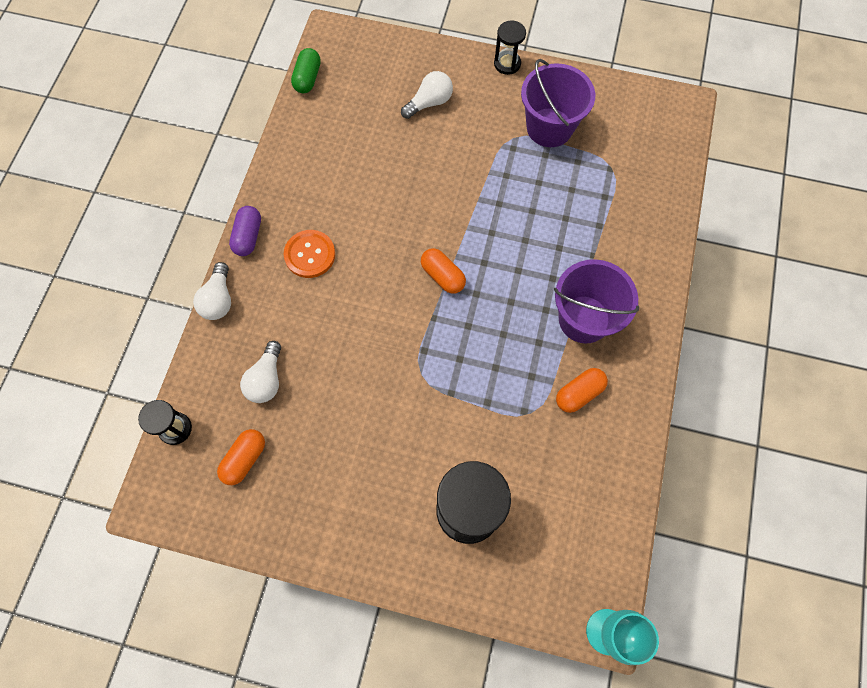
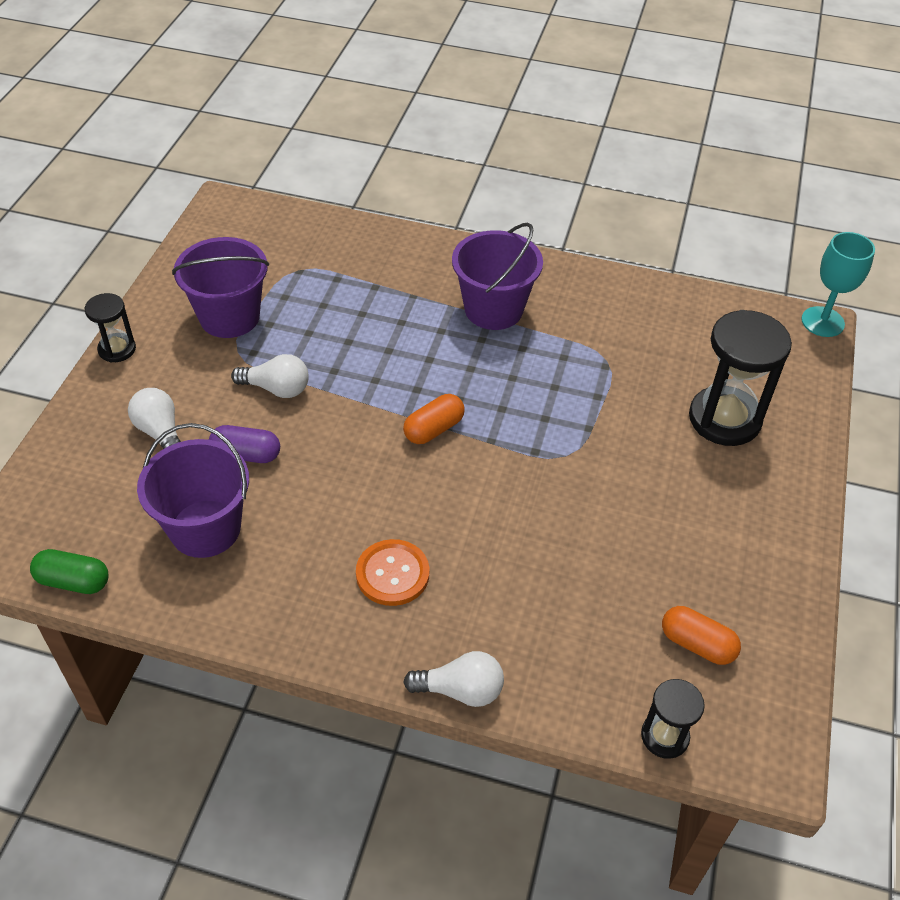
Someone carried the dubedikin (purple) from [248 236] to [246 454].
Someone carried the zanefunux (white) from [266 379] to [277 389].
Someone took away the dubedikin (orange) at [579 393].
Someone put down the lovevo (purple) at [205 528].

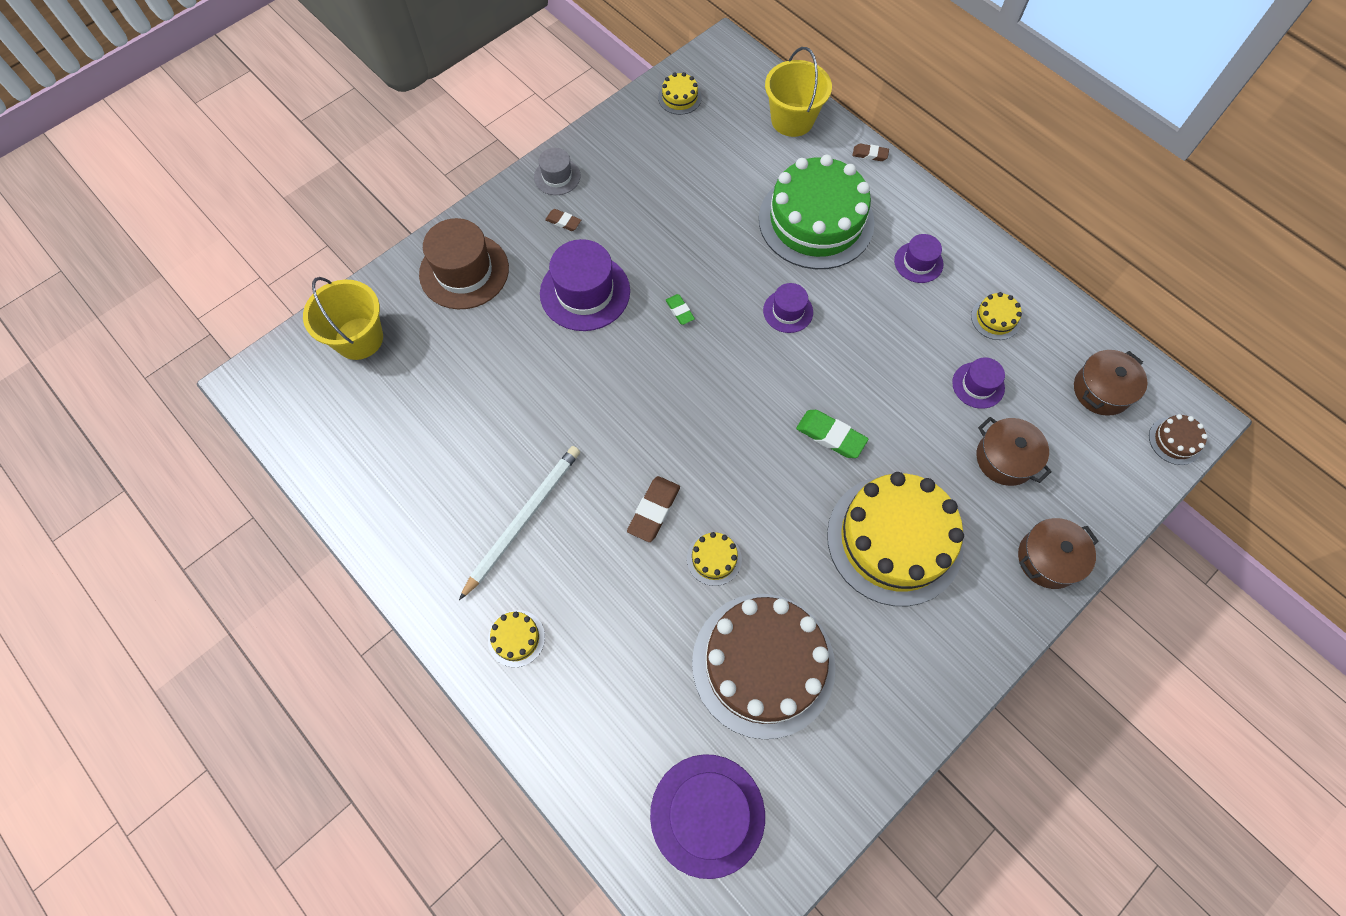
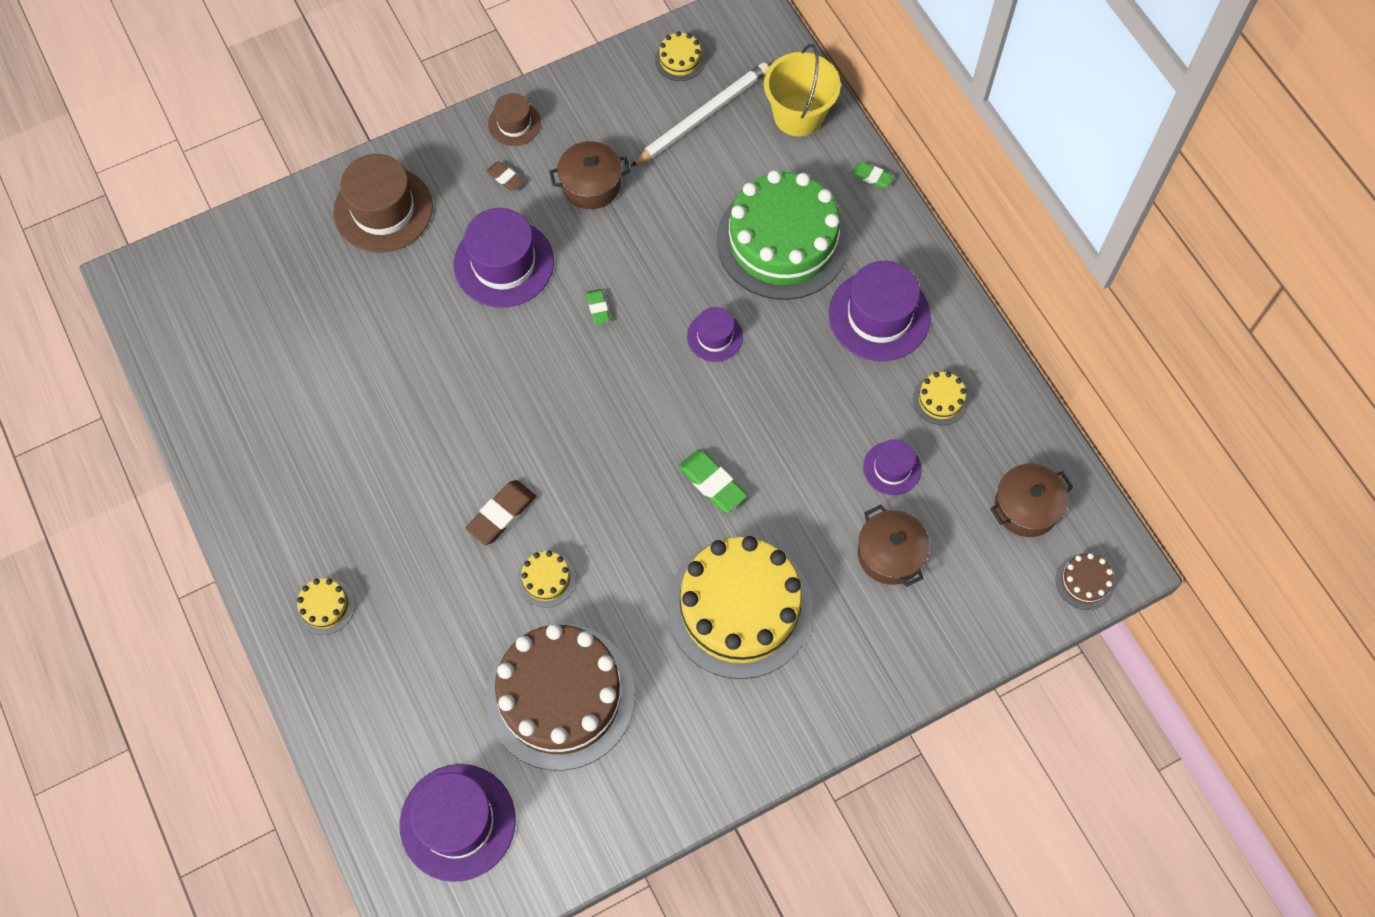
Someone repainted the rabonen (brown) at [870 154], which became the rabonen (green) at [872 177].
Someone repainted the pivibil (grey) at [557 176], which became the pivibil (brown) at [514 123].
Someone scaled the pivibil (purple) at [918 262] by 1.82.
Someone took away the lovevo (yellow) at [359 338].
Someone carried the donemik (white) from [523 519] to [702 116].
Someone carried the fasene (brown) from [1048 559] to [591 184].

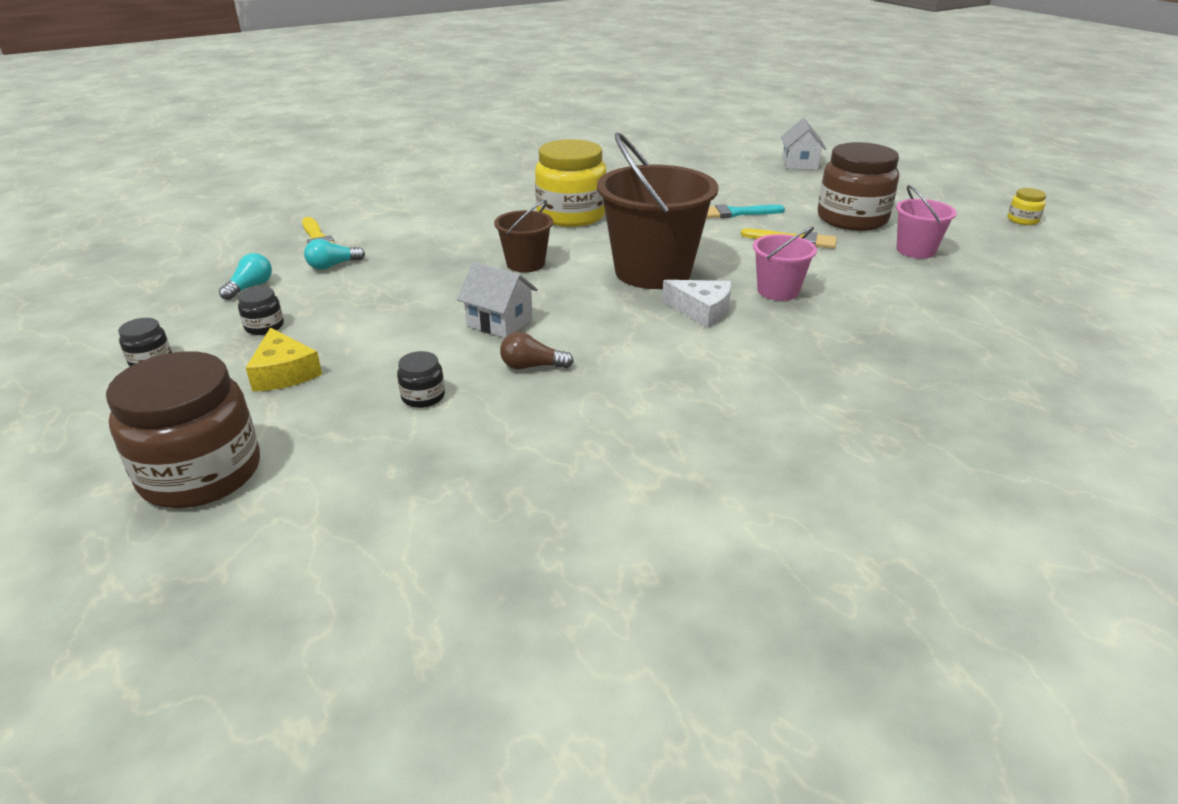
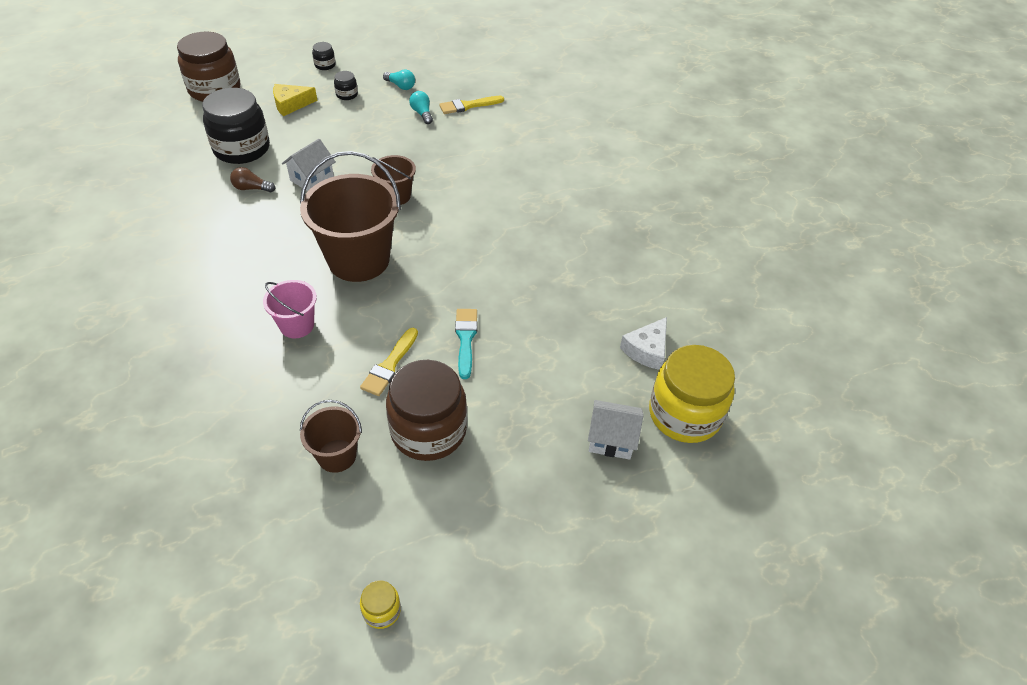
Someone carried the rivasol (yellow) from [571 215] to [684 414].
Someone repainted the lovevo (pink) at [915 250], which became the lovevo (brown) at [337 455].
Someone carried the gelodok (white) from [702 311] to [647 350].
Someone rotated the zanefunux (brown) at [532 366] by 90 degrees counterclockwise.
Someone scaled the rivasol (black) at [423 396] by 2.35.

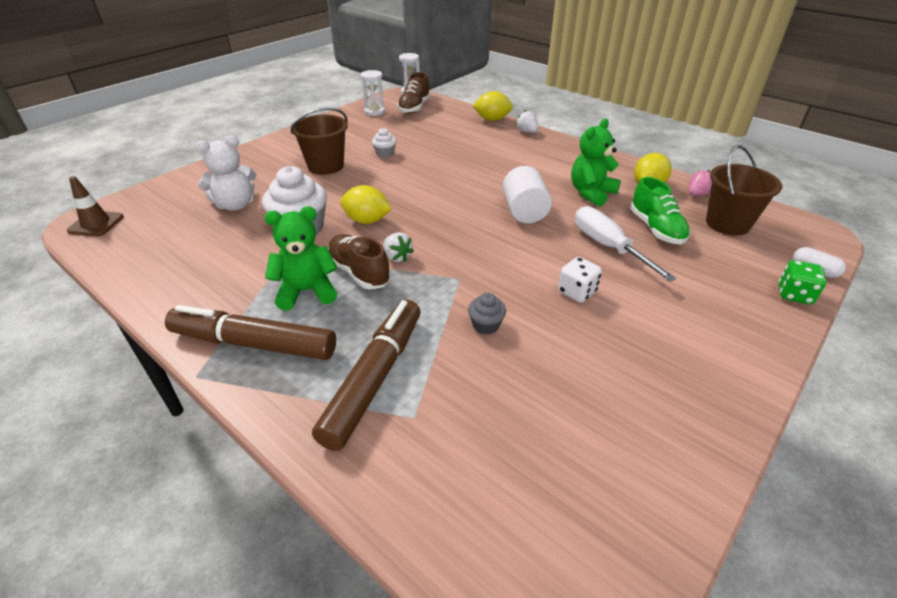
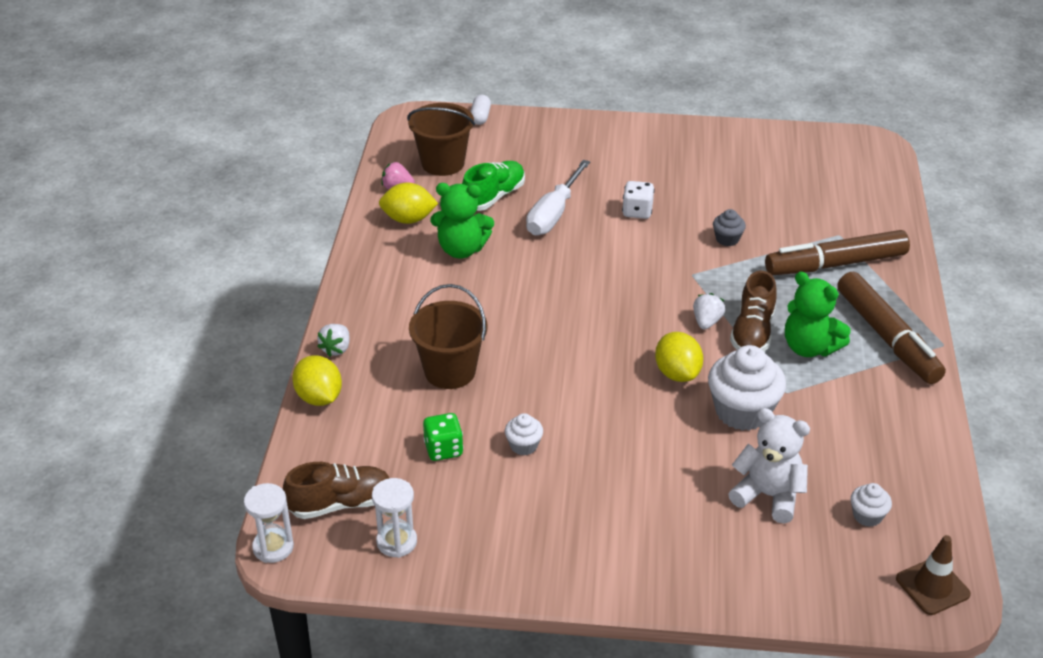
Someone carried the lovevo (brown) from [326 166] to [450 371].
Someone took away the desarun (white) at [524 211].
Someone carried the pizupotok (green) from [794 294] to [443 449].
Someone put down the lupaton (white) at [867 516].

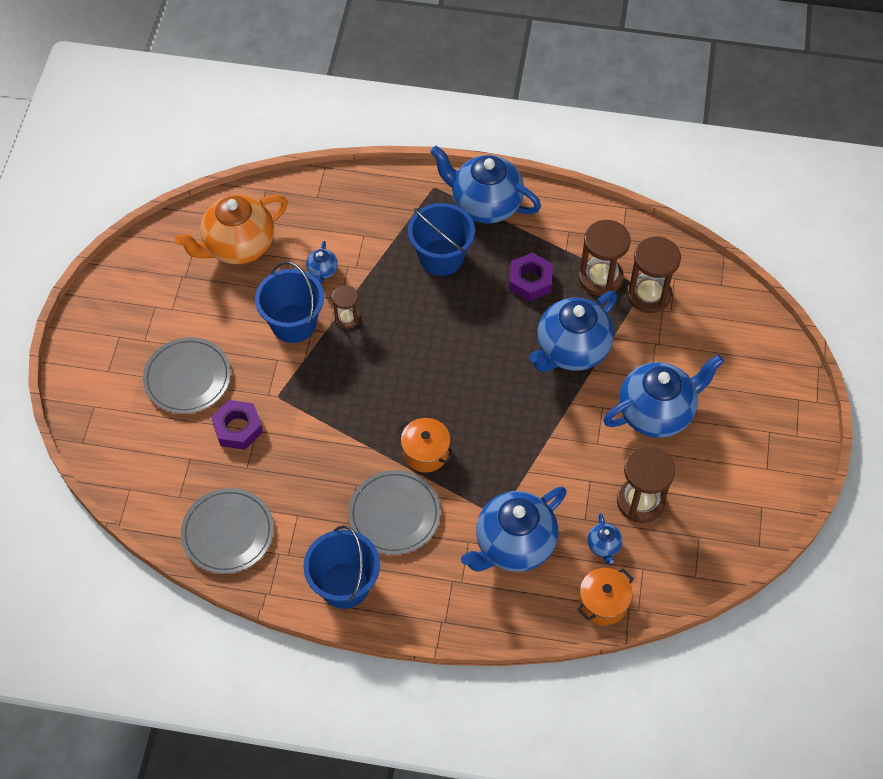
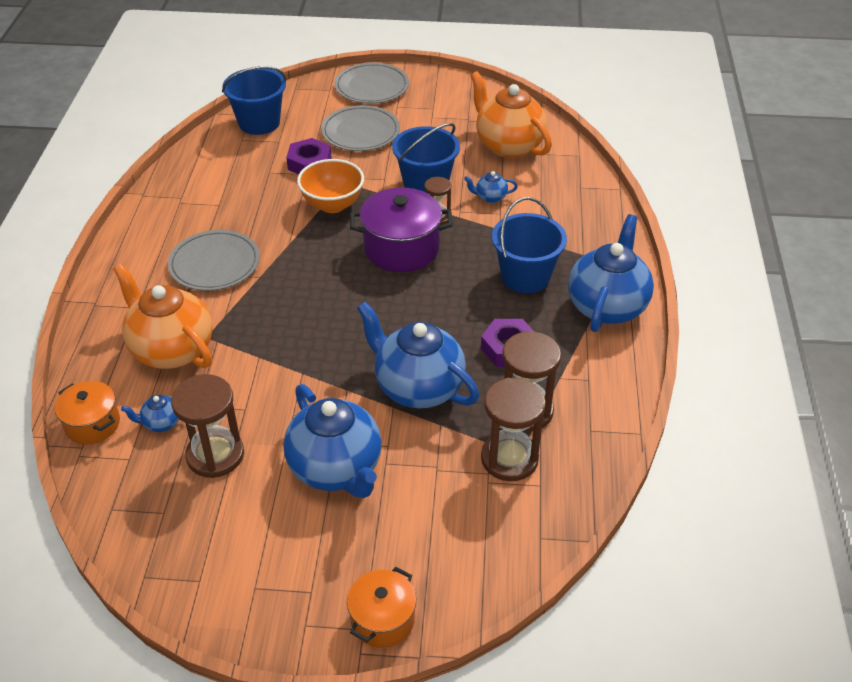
Someone carried the fasene (orange) from [425 452] to [382 620].
Someone repainted the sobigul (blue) at [513 545], which became the sobigul (orange) at [171 349].
Someone carried the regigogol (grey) from [228 532] to [371 87].
Someone carried the lovevo (blue) from [344 585] to [259 123].
Someone put down the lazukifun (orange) at [332 205].
Someone put down the fasene (purple) at [401 248].

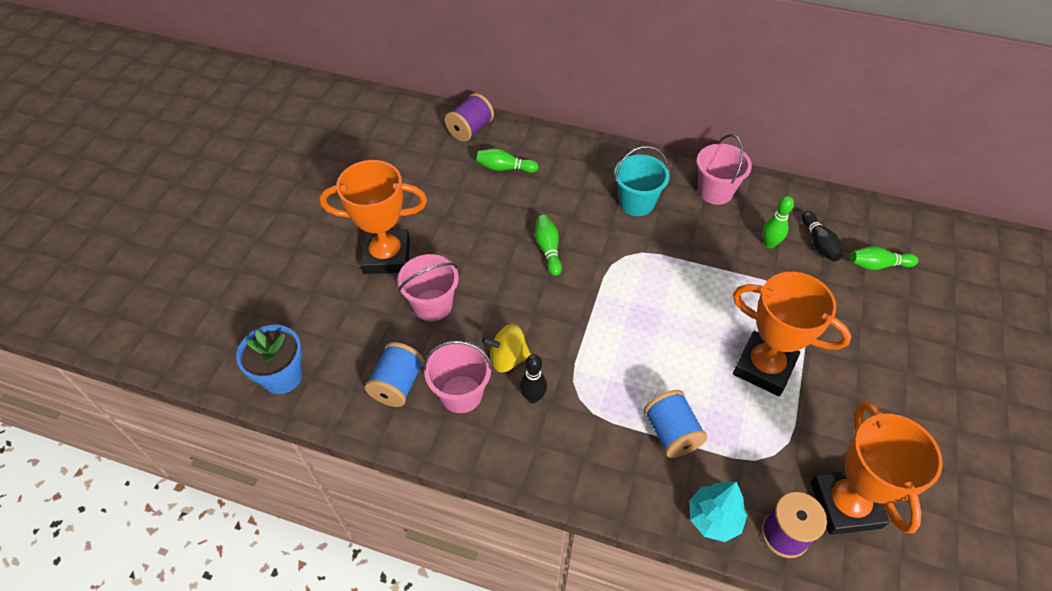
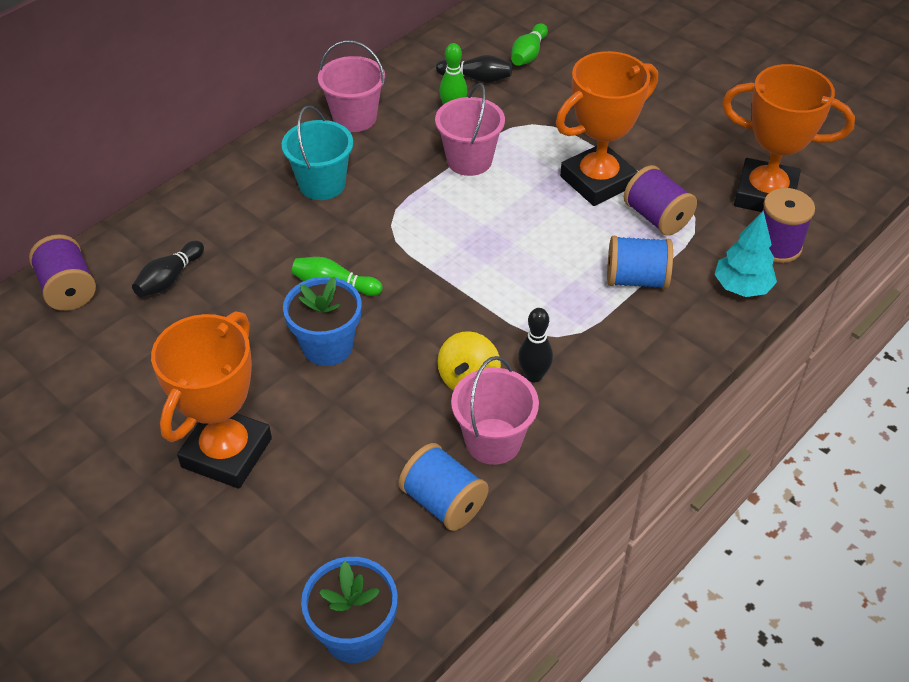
Someone repainted the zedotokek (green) at [505 168], which became the zedotokek (black) at [169 279].
Someone carried the lovevo (pink) from [432 305] to [469 160].
Someone put down the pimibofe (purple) at [657 217].
Someone put down the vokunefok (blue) at [327 346].

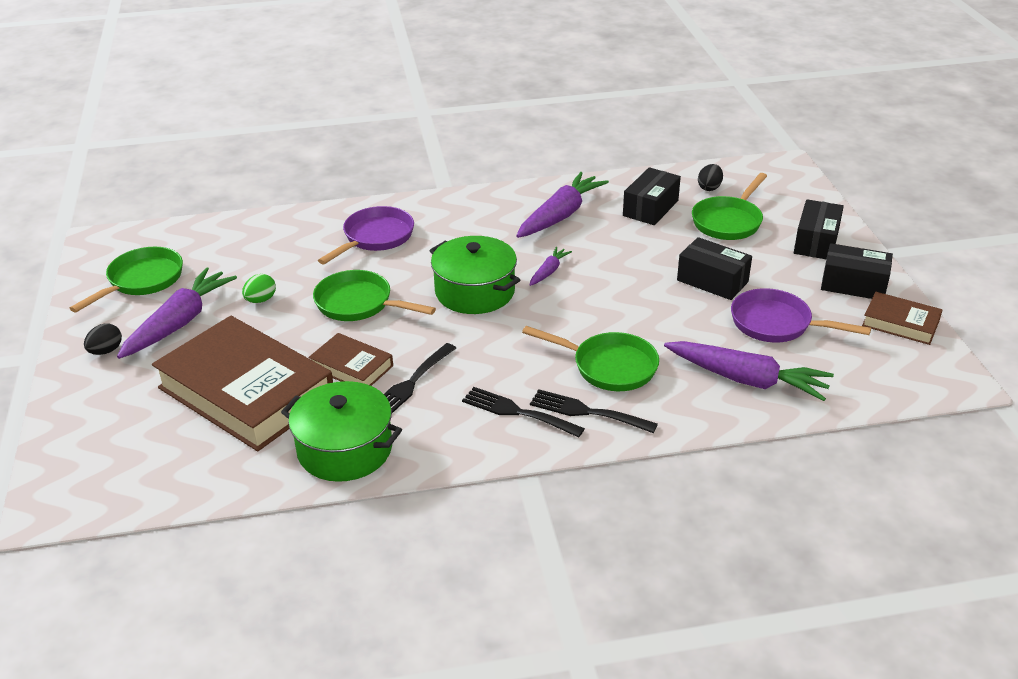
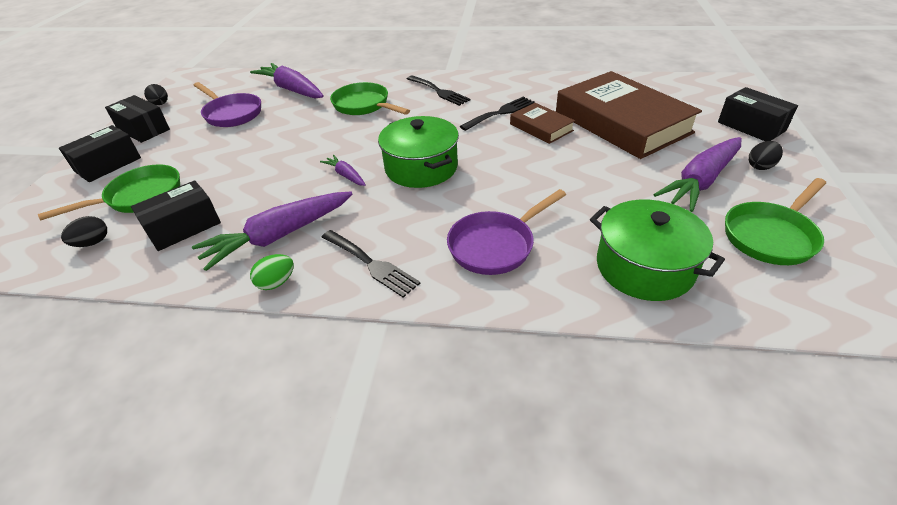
Someone carried the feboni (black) from [712 281] to [751 126].
Someone rotated the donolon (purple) at [549 271] by 90 degrees clockwise.
Someone took away the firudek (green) at [359 304].
Someone carried the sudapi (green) from [261 300] to [276 283].
Someone swapped the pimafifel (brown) at [900 323] for the sudapi (black) at [160 104].
Someone carried the fasene (green) from [345 449] to [644 267].
Someone carried the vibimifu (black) from [587 412] to [371 264].

